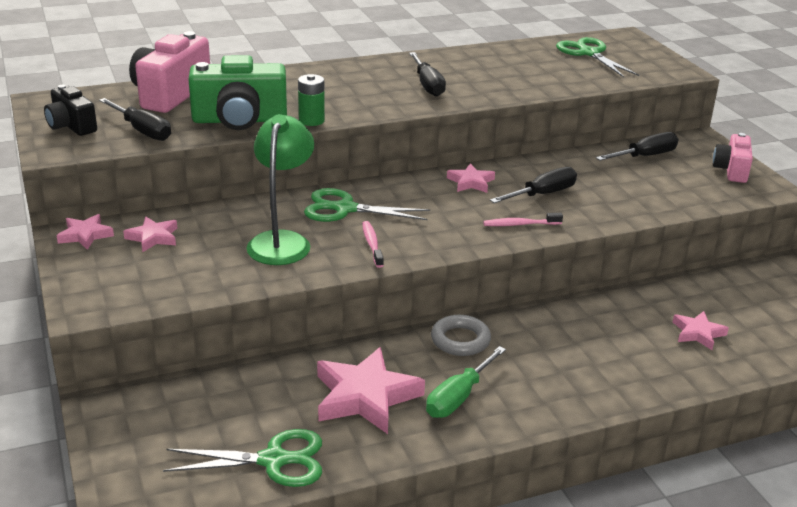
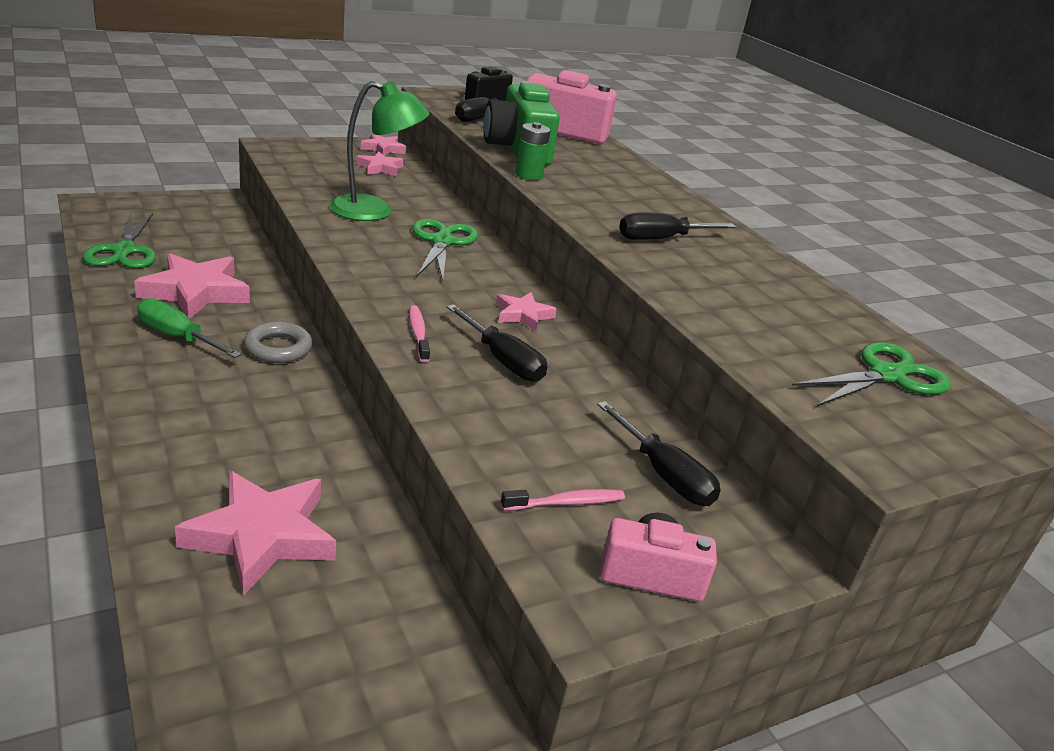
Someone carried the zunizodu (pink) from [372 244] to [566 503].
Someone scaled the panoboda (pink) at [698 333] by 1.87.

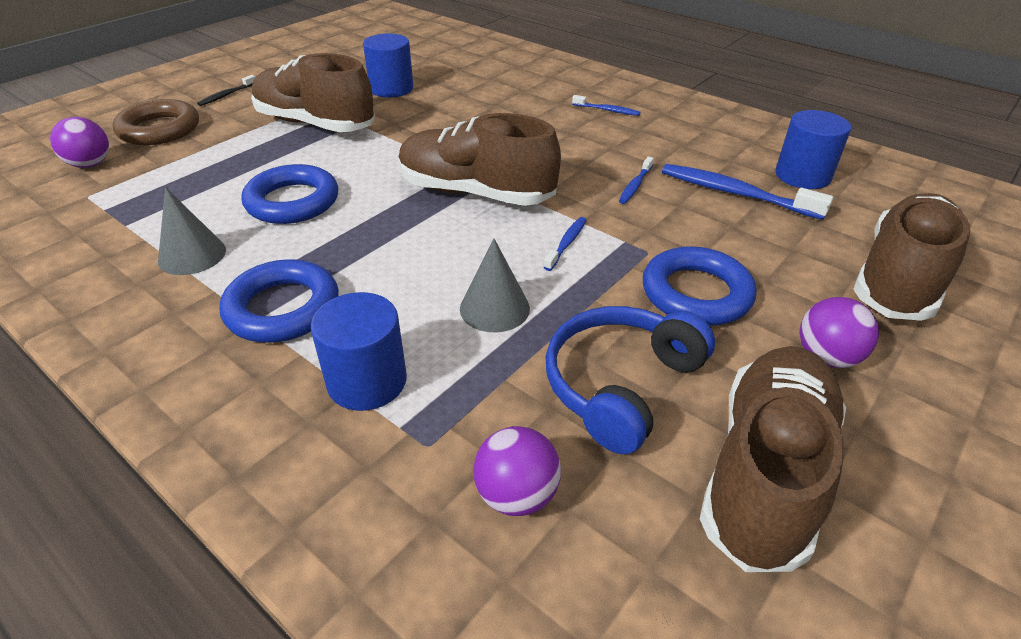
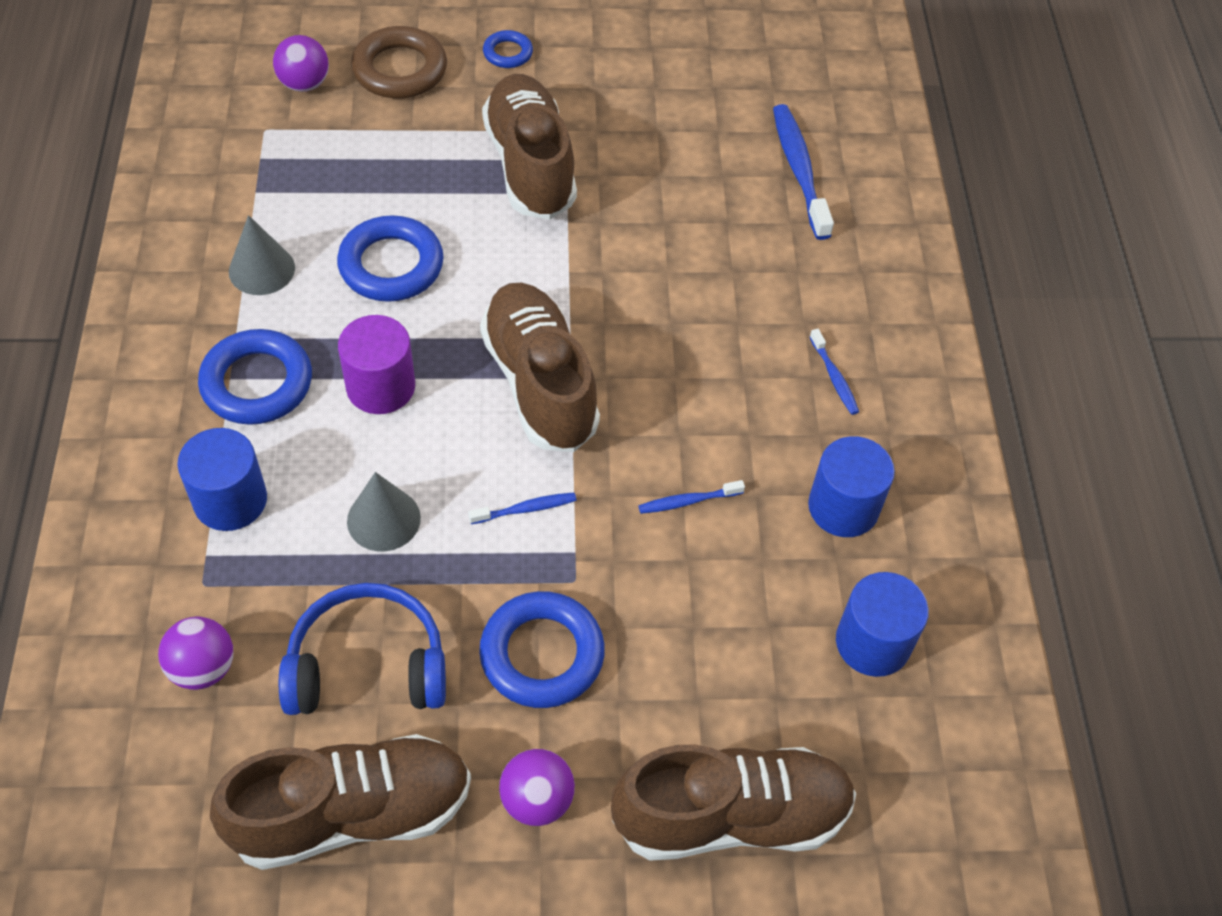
Someone carried the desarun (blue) from [391 89] to [843 507].
Someone swapped the zunizodu (black) at [226 95] for the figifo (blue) at [507 53].
Someone carried the zunizodu (blue) from [735 193] to [799 170].
Someone put down the desarun (purple) at [380 387].

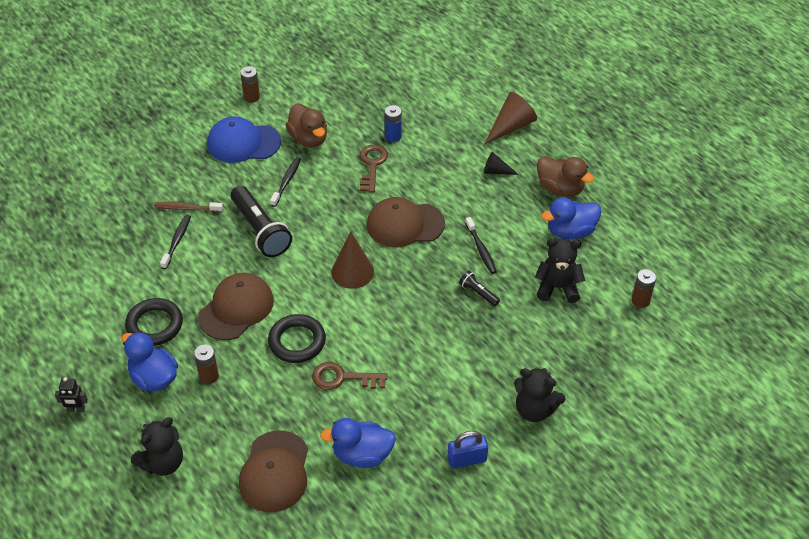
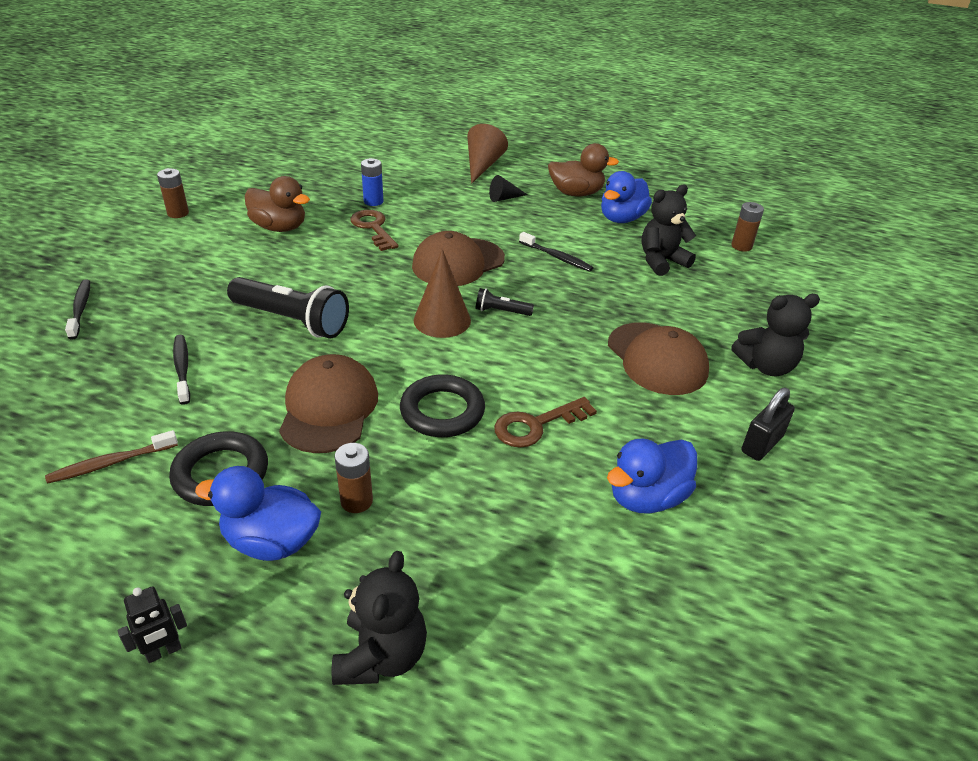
Someone took away the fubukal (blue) at [243 143].
Someone carried the zunizodu (black) from [286 182] to [80 309].
Someone carried the zunizodu (brown) from [187 208] to [111 463].
Someone carried the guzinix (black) from [478 293] to [501 311].
Someone carried the fubukal (brown) from [275 471] to [657 358].
Someone repainted the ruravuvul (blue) at [467 459], which became the ruravuvul (black) at [761 444].

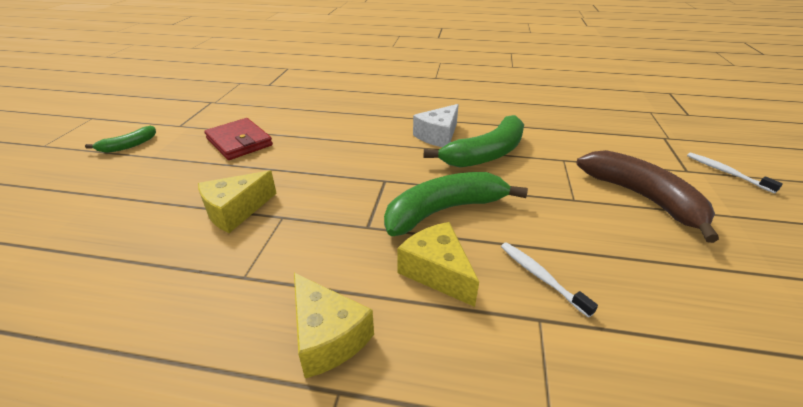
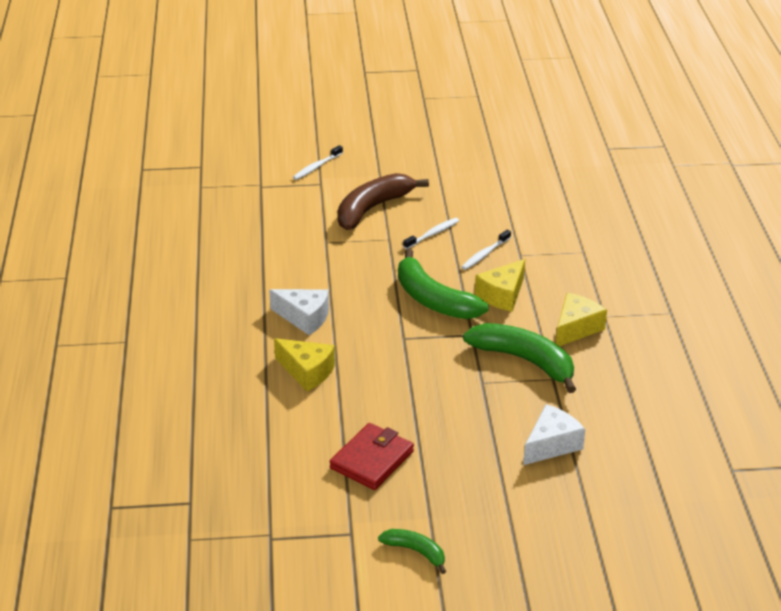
Someone carried the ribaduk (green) from [485 154] to [525 361].
Someone carried the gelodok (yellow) from [236 211] to [307 372].
Someone put down the zunizodu (white) at [432 234].
Someone put down the gelodok (white) at [551 445].

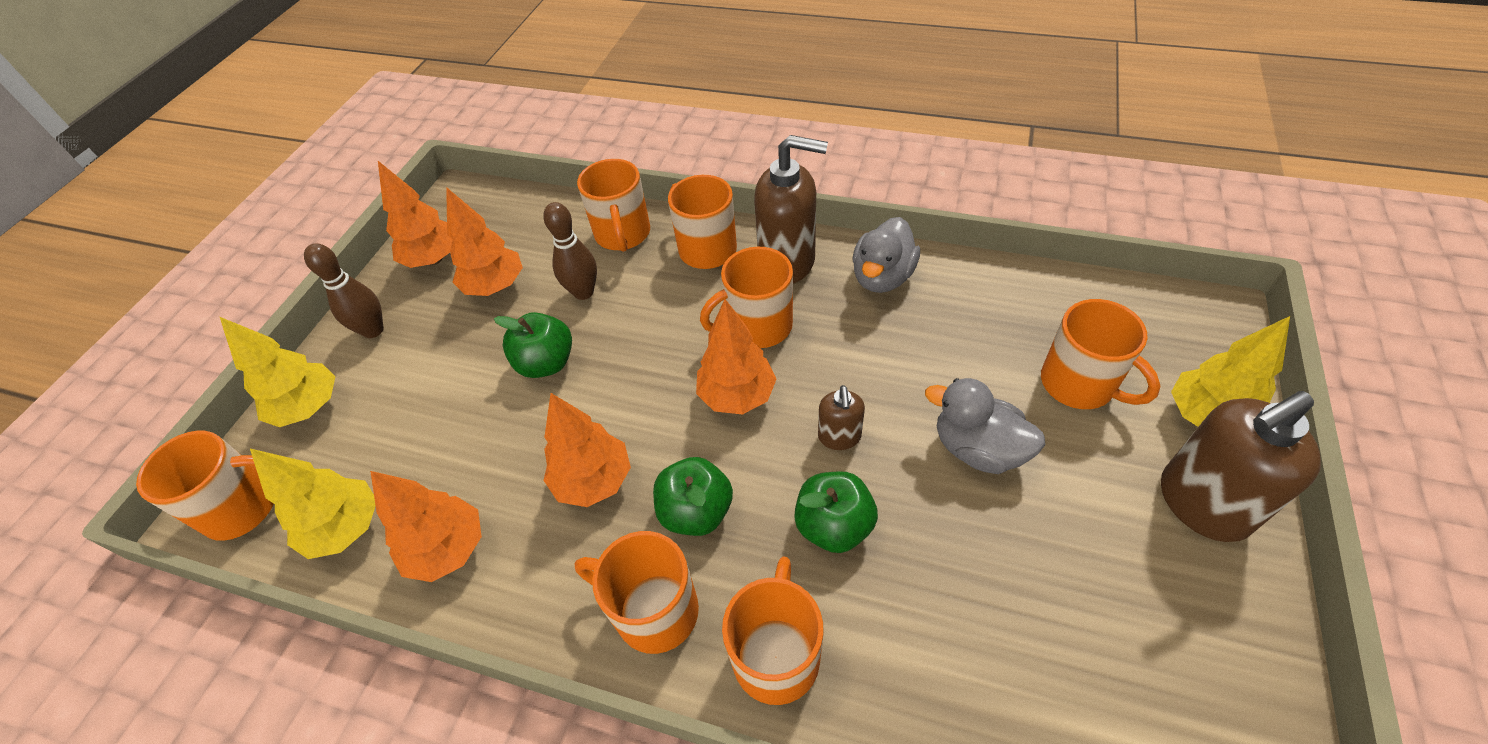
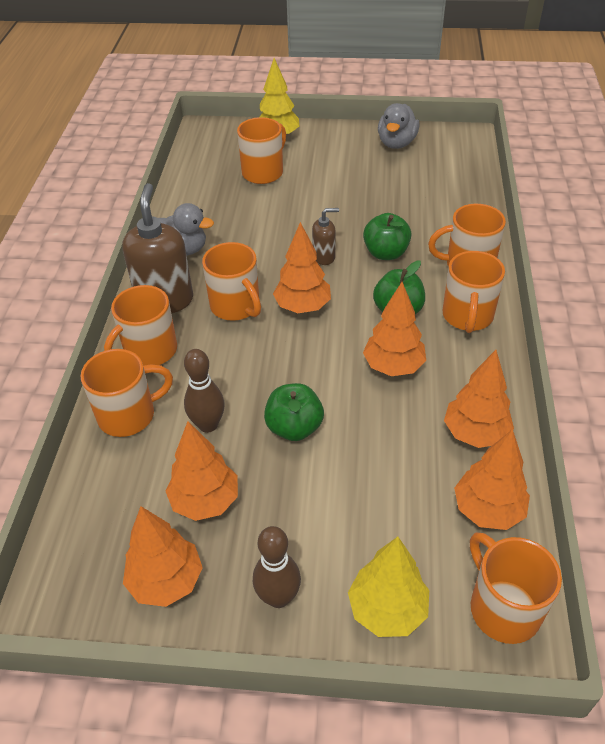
Someone carried the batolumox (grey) from [978 449] to [396 143].
Someone took away the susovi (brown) at [1202 503].
Someone repainted the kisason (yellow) at [346 528], which became the kisason (orange) at [487 510].

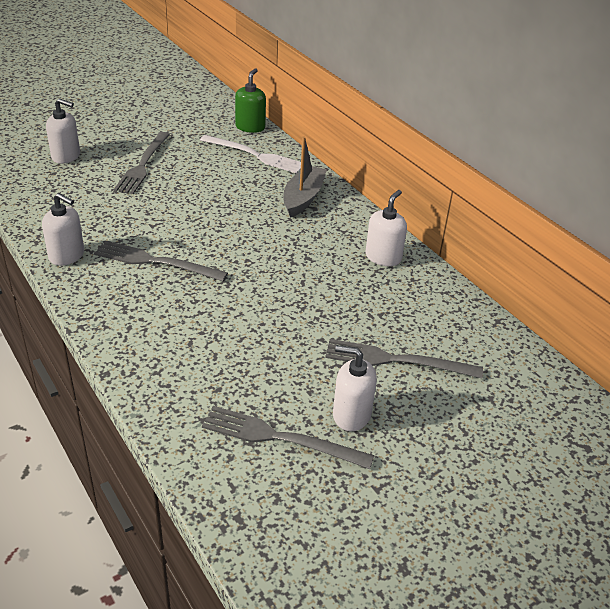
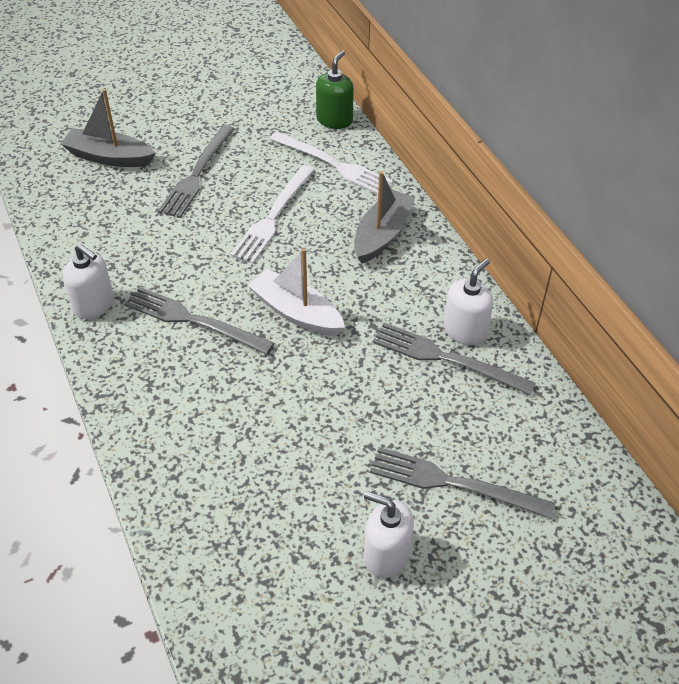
Someone swapped the susovi (white) at [66 156] for the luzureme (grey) at [109 157].
Someone carried the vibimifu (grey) from [280 438] to [446 358].
Someone put down the vibimifu (white) at [273 216].
Someone put down the luzureme (white) at [296 312].

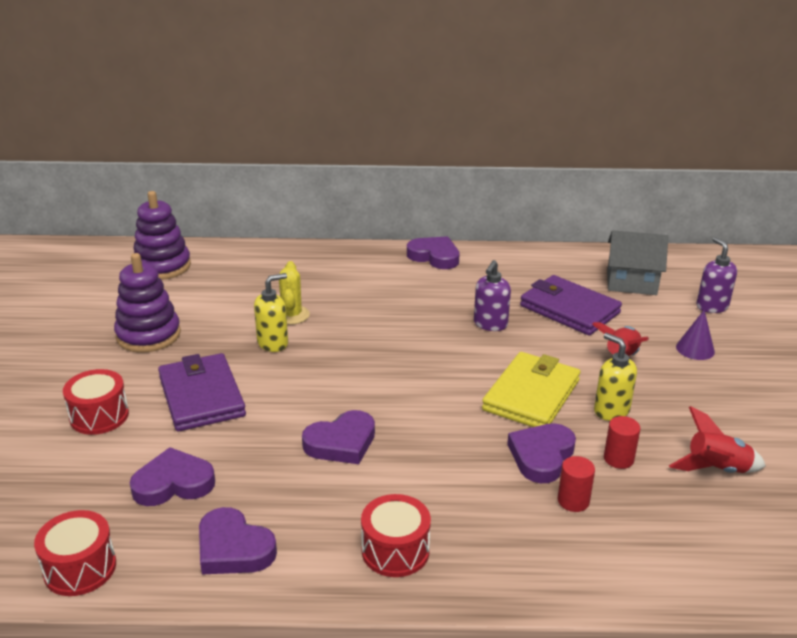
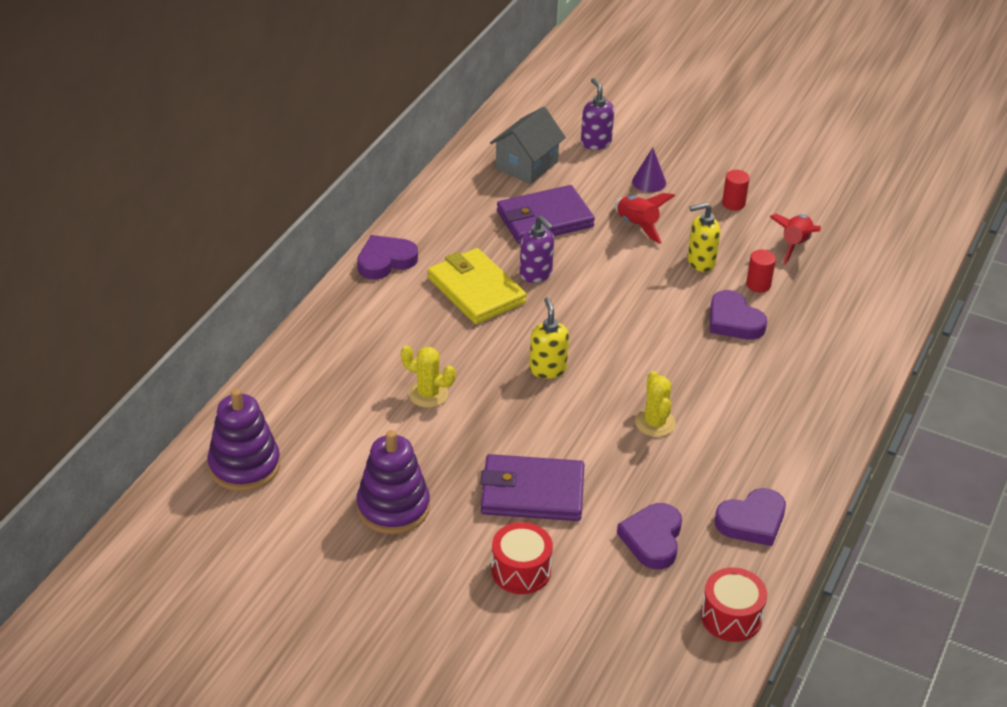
Someone rotated the susovi (purple) at [711 306] by 60 degrees clockwise.
Someone carried the susovi (yellow) from [273 343] to [547 369].
Someone carried the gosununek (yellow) from [531 395] to [476 290].
Someone swapped the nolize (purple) at [341 443] for the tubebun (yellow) at [655 423].
Someone carried the desarun (red) from [573 501] to [733 203].
Someone took away the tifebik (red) at [395 550].

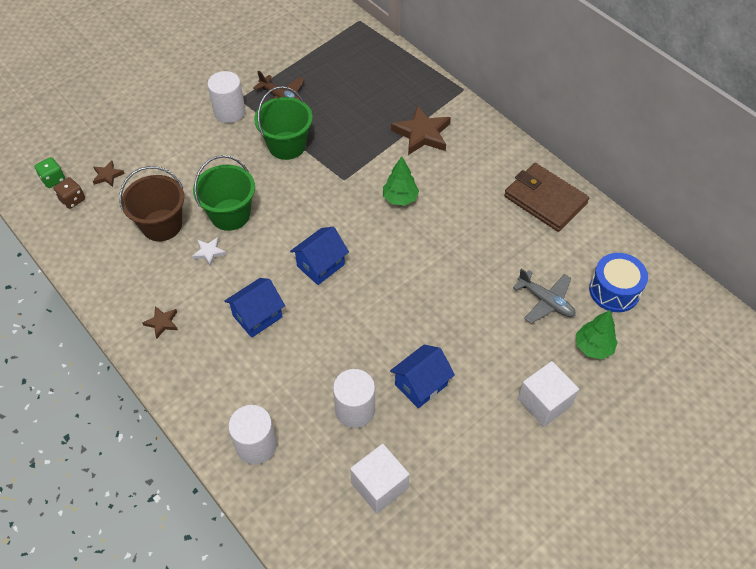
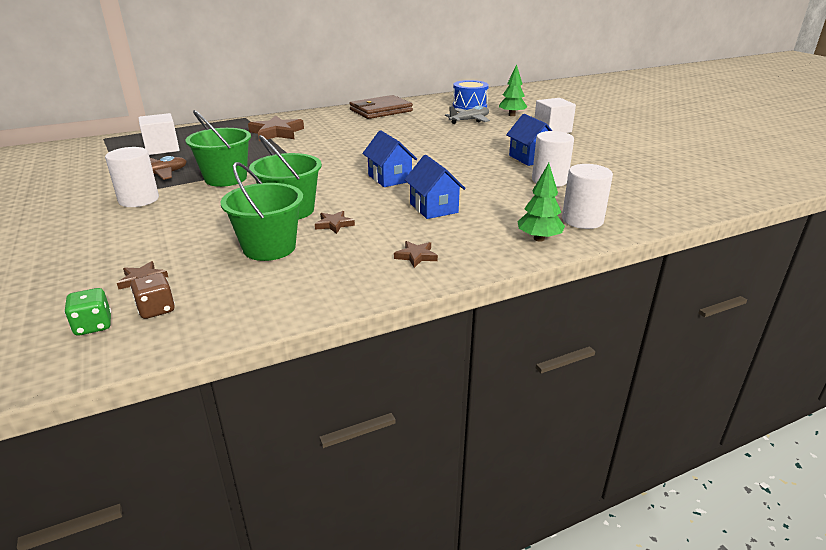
Someone carried the kisason (green) from [400 198] to [539 239].
Someone repainted the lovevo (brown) at [162 225], which became the lovevo (green) at [269 248].
Someone repainted the panoboda (white) at [209 252], which became the panoboda (brown) at [334 224].
Someone carried the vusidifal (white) from [379 486] to [162 148].

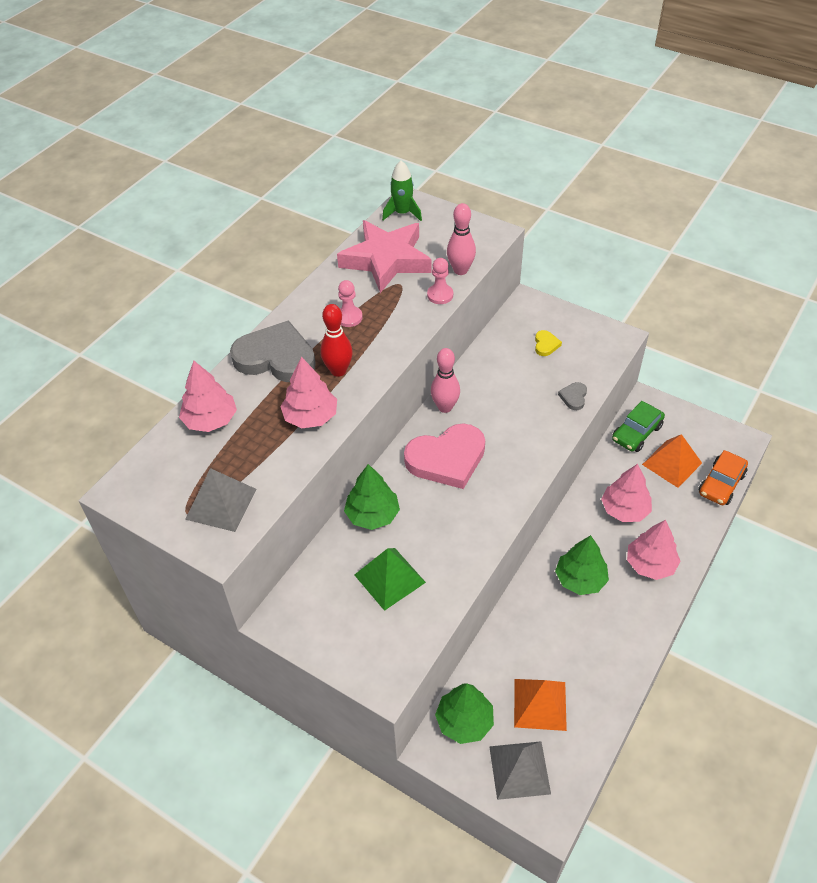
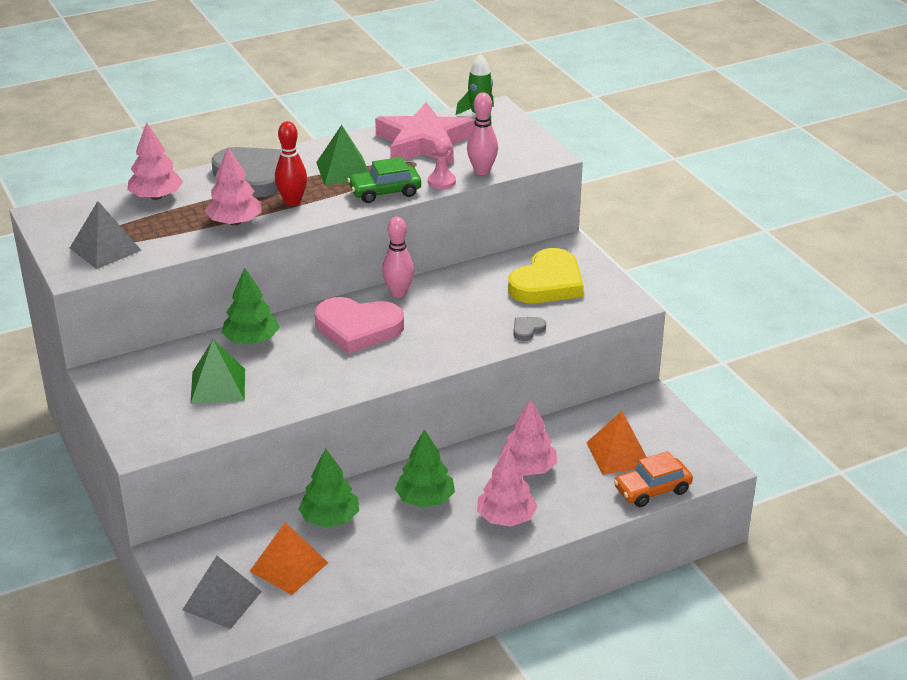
Someone swapped the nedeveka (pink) at [349 317] for the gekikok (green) at [343 170].
Someone scaled the nolize (yellow) at [546 345] by 2.38.
Someone carried the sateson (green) from [636 433] to [385 192].
Someone carried the kisason (green) from [464 721] to [330 519].

